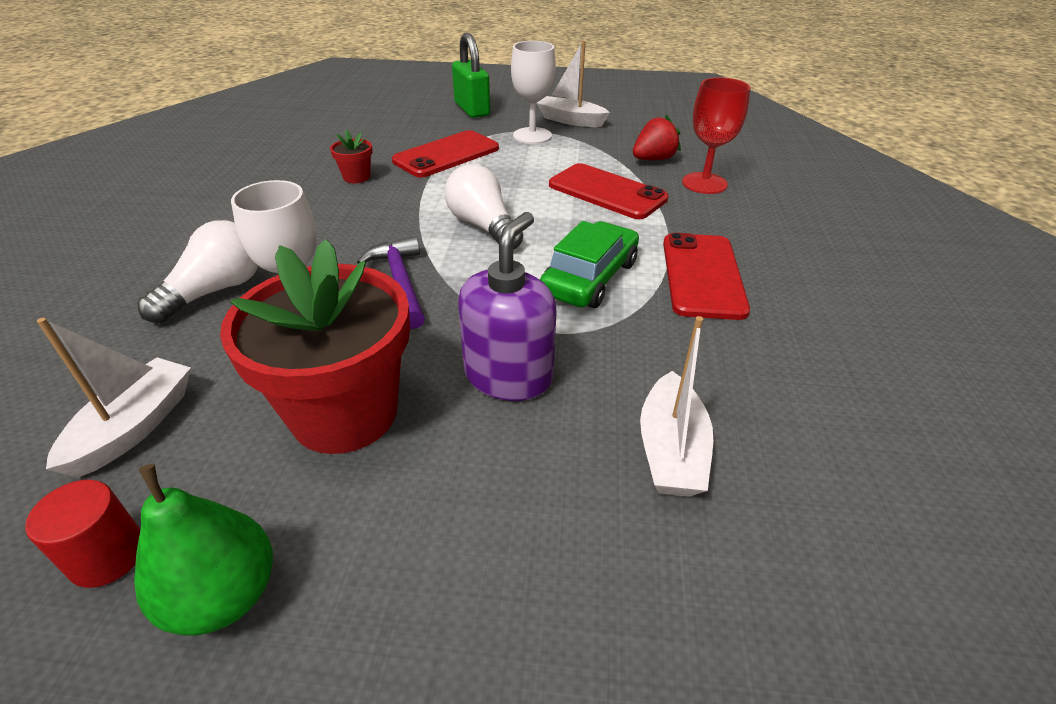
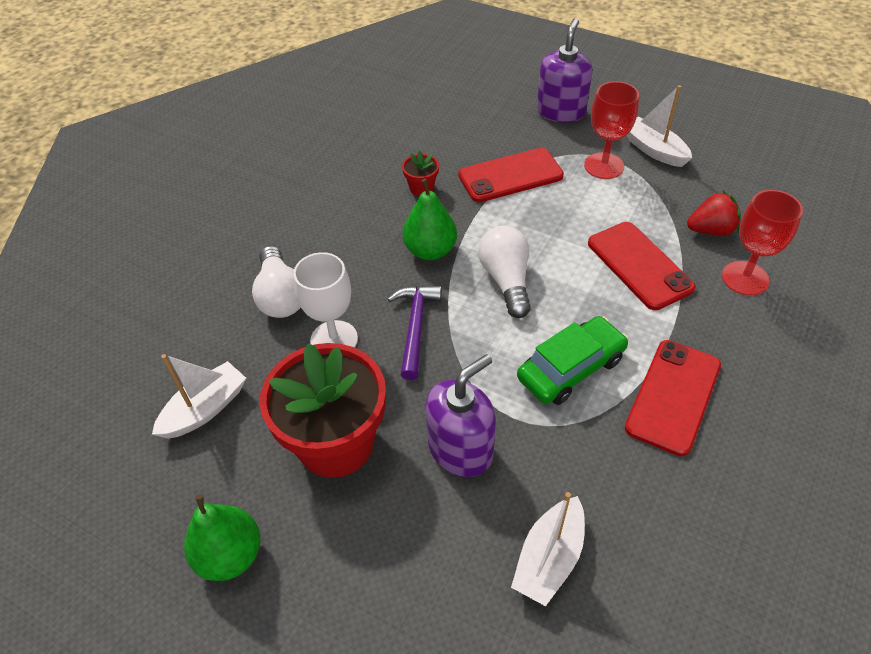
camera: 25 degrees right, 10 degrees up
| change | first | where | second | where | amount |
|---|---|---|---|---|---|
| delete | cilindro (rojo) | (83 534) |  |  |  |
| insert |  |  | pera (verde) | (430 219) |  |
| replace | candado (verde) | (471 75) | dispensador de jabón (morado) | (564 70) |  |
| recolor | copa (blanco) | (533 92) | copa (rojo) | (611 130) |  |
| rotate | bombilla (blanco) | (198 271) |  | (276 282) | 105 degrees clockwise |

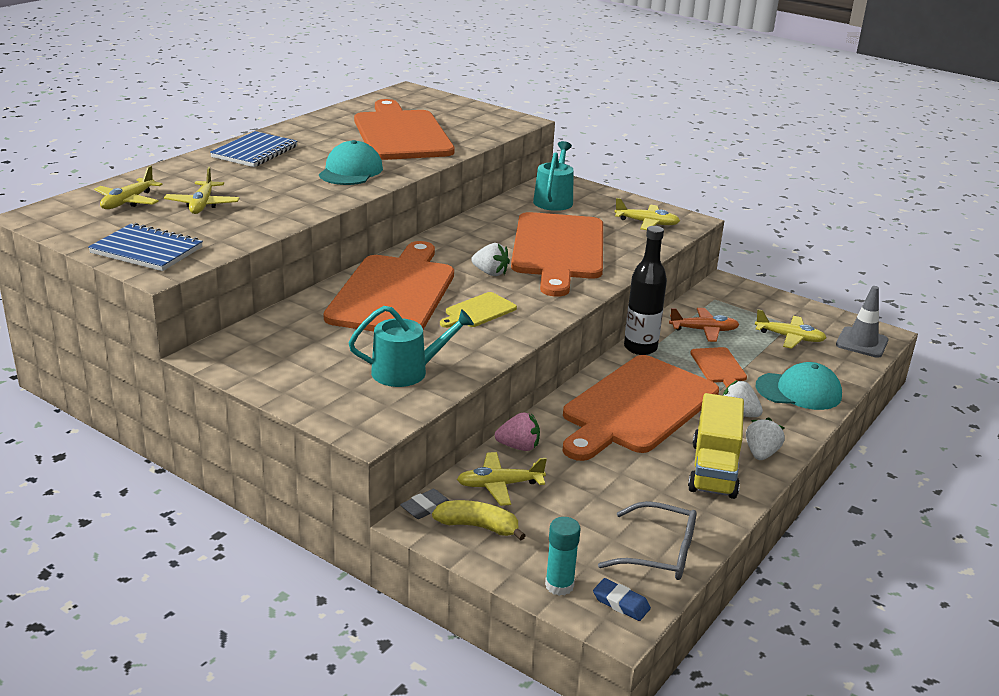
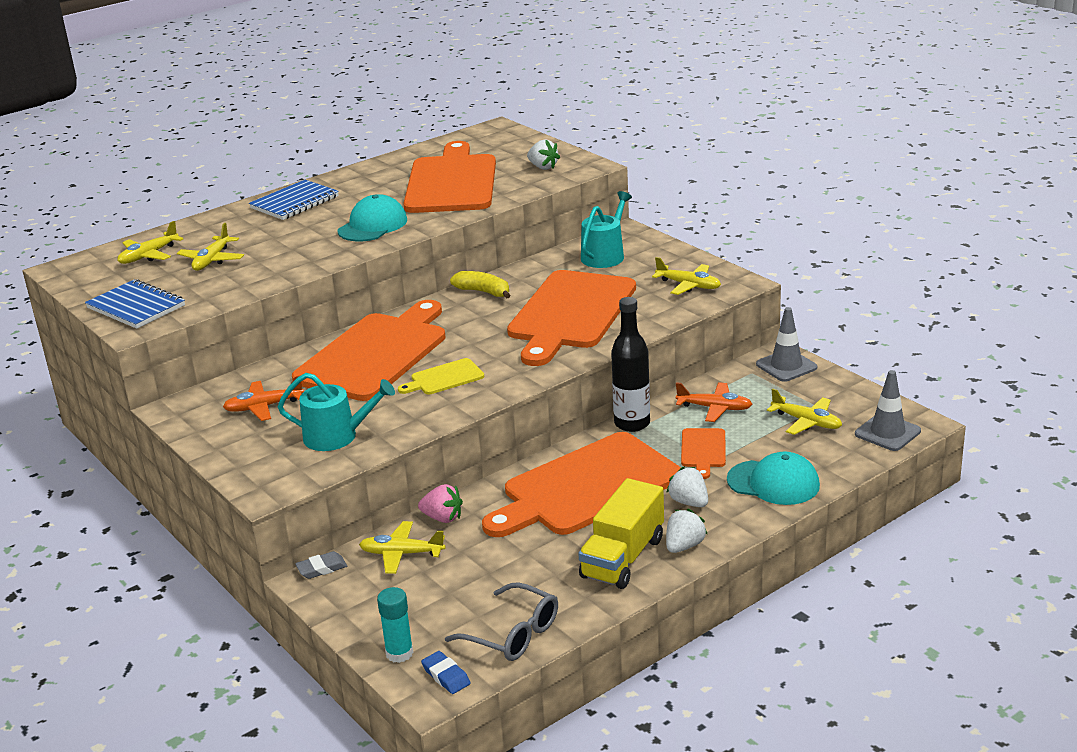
camera: 20 degrees right, 0 degrees up
| change | first | where | second | where | amount |
|---|---|---|---|---|---|
| insert |  |  | avión (naranja) | (263 398) |  |
| insert |  |  | cono de tráfico (gris) | (786 344) |  |
| move | plátano (amarillo) | (479 520) |  | (480 285) |  |
| move | fresa (blanco) | (490 259) |  | (543 154) |  |

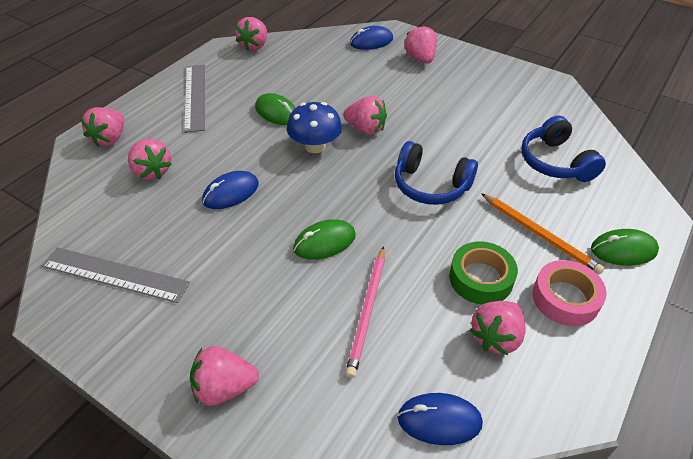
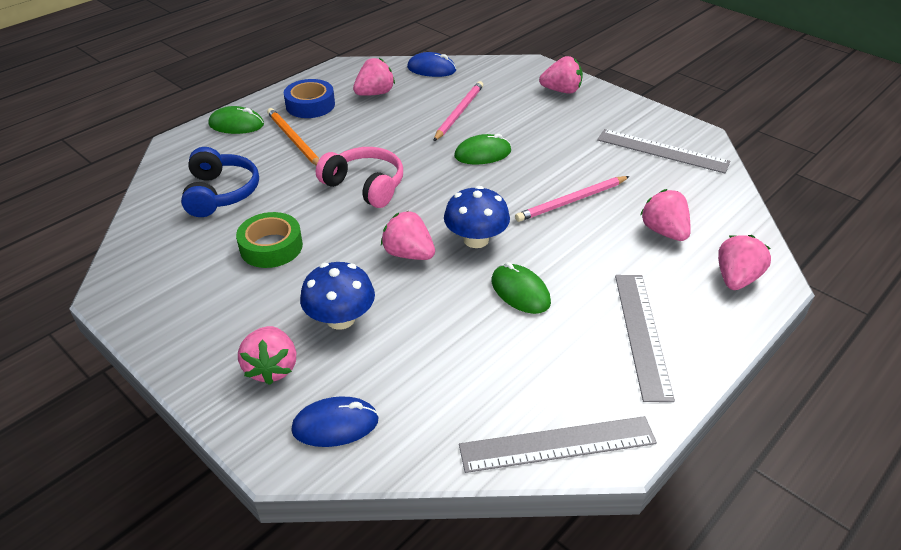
camera: 170 degrees left, 5 degrees down
| change | first | where | second | where | amount |
|---|---|---|---|---|---|
| insert |  |  | seta (azul) | (337 296) |  |
| move | cinta adhesiva (verde) | (483 273) |  | (269 240) |  |
| replace | ratón (azul) | (230 190) | lápiz (rosa) | (572 199) |  |
| replace | fresa (rosa) | (251 34) | regla (gris) | (558 444) |  |
| recolor | auriculares (azul) | (436 173) | auriculares (rosa) | (359 177) |  |
| recolor | cinta adhesiva (rosa) | (569 293) | cinta adhesiva (azul) | (309 98) |  |

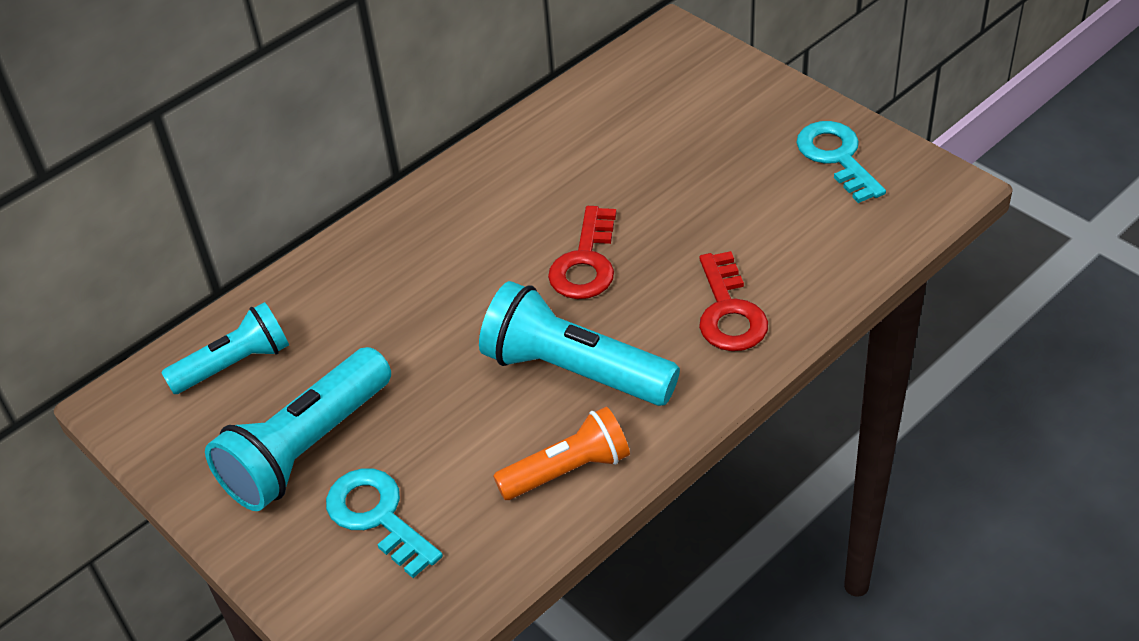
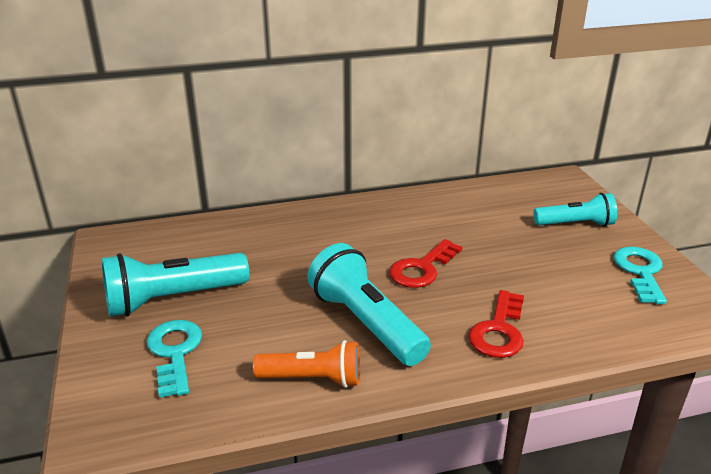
camera: 25 degrees right, 15 degrees down
| change | first | where | second | where | amount |
|---|---|---|---|---|---|
| move | lámpara de mano (turquesa) | (225 348) |  | (575 210) |  |

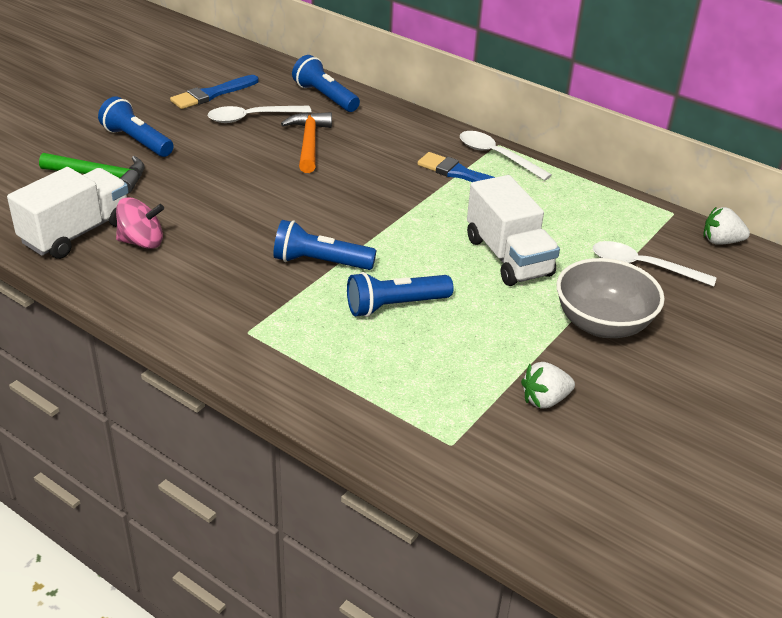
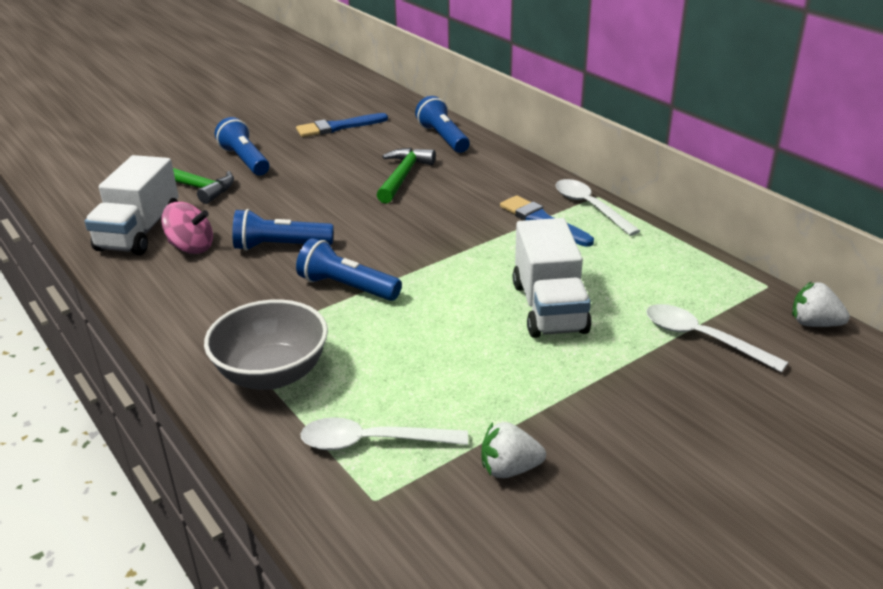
camera: 20 degrees right, 5 degrees down
| change | first | where | second | where | amount |
|---|---|---|---|---|---|
| move | cuchara (blanco) | (259 114) |  | (384 433) |  |
| move | lámpara de mano (azul) | (400 294) |  | (283 230) |  |
| move | cuenco (gris) | (611 298) |  | (266 344) |  |
| recolor | martillo (naranja) | (306 142) | martillo (verde) | (406 175) |  |
| rotate | camión (blanco) | (68 213) |  | (132 205) | 135 degrees clockwise |

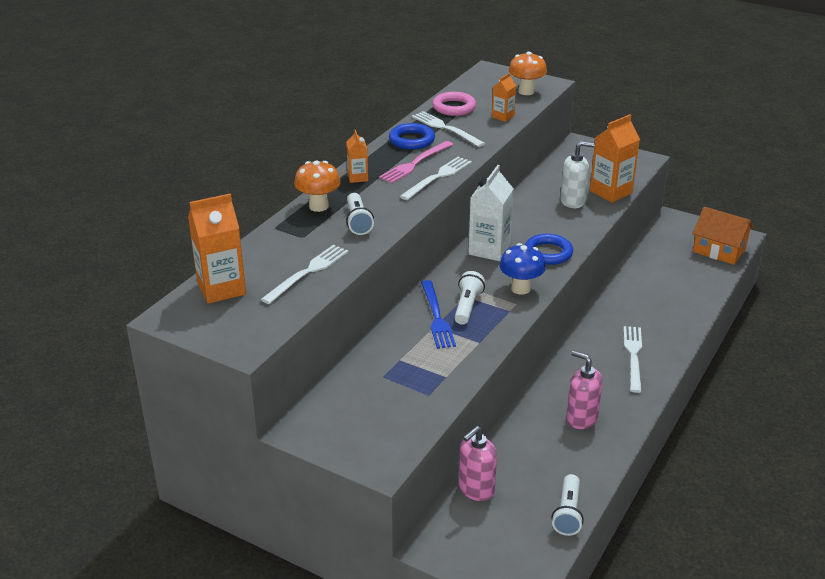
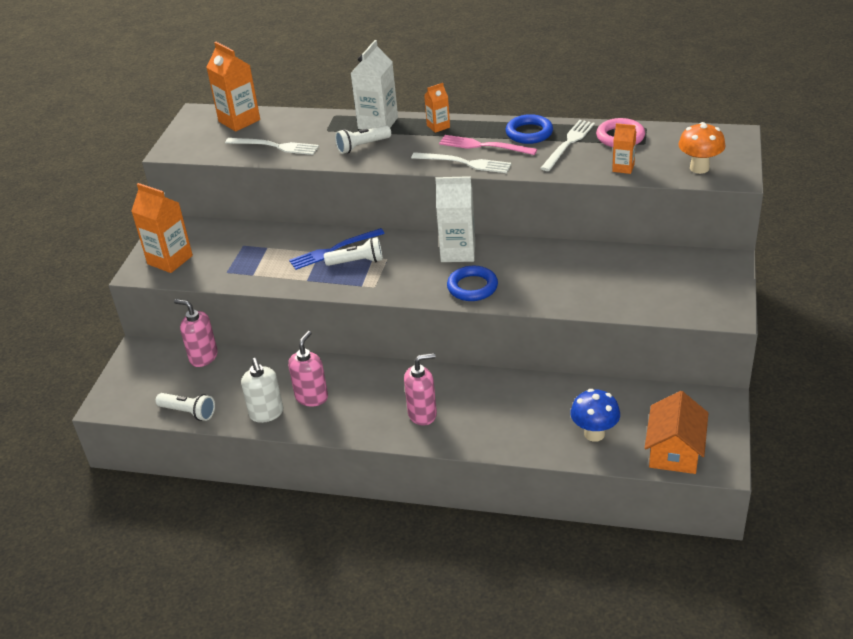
camera: 75 degrees right, 5 degrees up
| change | first | where | second | where | amount |
|---|---|---|---|---|---|
| move | seta (azul) | (522 269) |  | (595 415) |  |
| move | dispensador de jabón (blanco) | (578 174) |  | (262 390) |  |
| move | cartón de leche (naranja) | (615 158) |  | (162 228) |  |
| replace | seta (naranja) | (317 186) | cartón de leche (blanco) | (374 85) |  |
| replace | tenedor (blanco) | (632 359) | dispensador de jabón (rosa) | (420 389) |  |
| rotate | lámpara de mano (blanco) | (568 505) |  | (185 407) | 150 degrees counterclockwise |

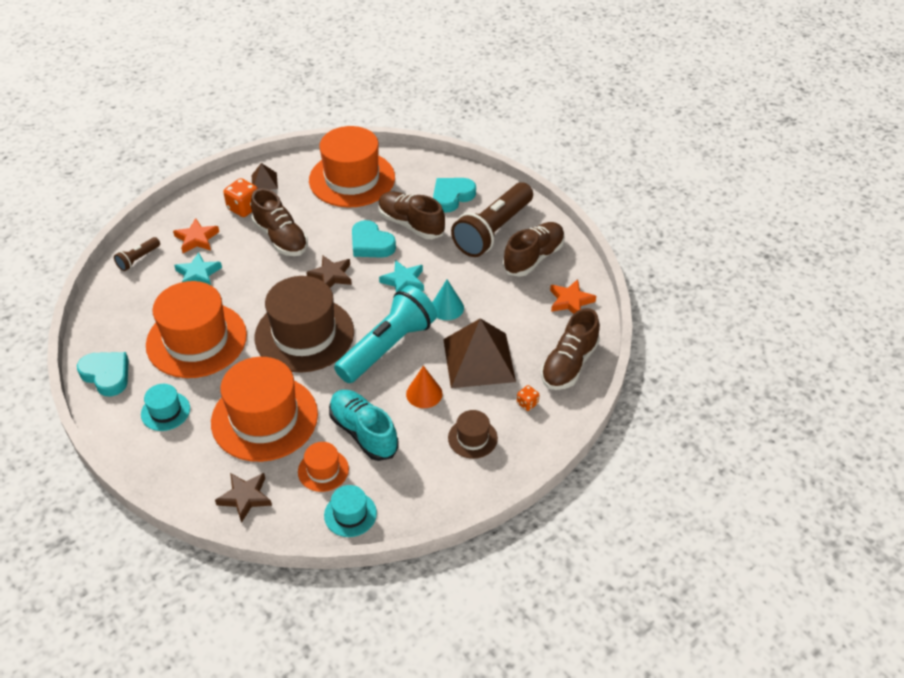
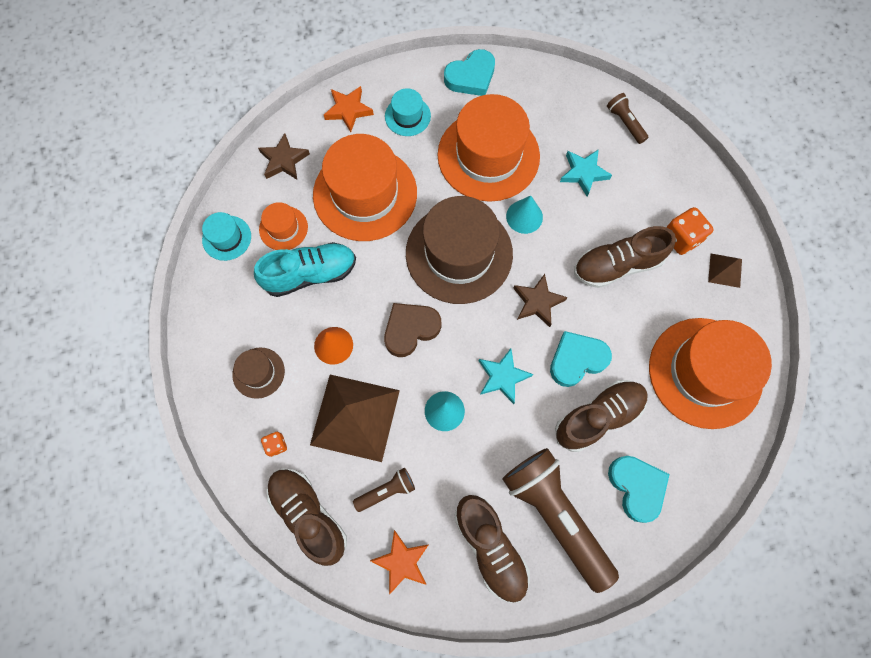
camera: 110 degrees right, 25 degrees up
| change | first | where | second | where | amount |
|---|---|---|---|---|---|
| insert |  |  | lámpara de mano (marrón) | (384 490) |  |
| insert |  |  | cono (turquesa) | (524 215) |  |
| move | estrella (naranja) | (196 235) |  | (349 109) |  |
| replace | lámpara de mano (turquesa) | (385 334) | corazón (marrón) | (412 330) |  |

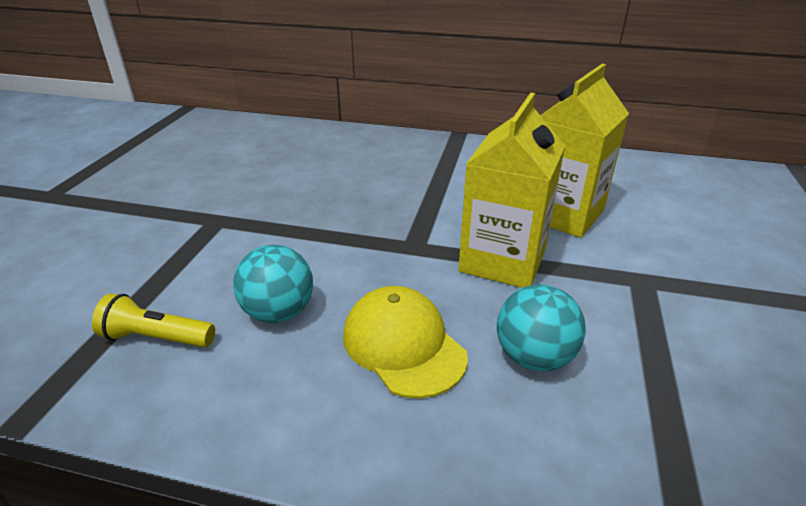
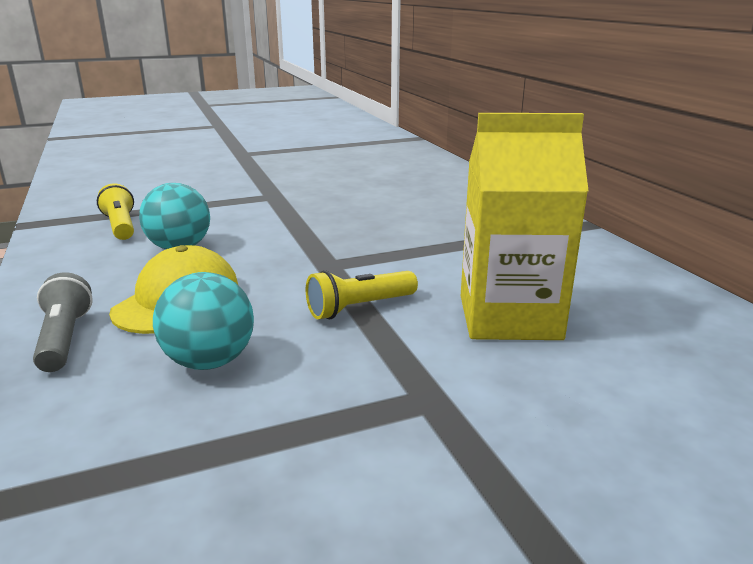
camera: 55 degrees right, 10 degrees down
| change | first | where | second | where | amount |
|---|---|---|---|---|---|
| insert |  |  | lámpara de mano (gris) | (63 322) |  |
| replace | cartón de leche (amarillo) | (511 190) | lámpara de mano (amarillo) | (362 294) |  |

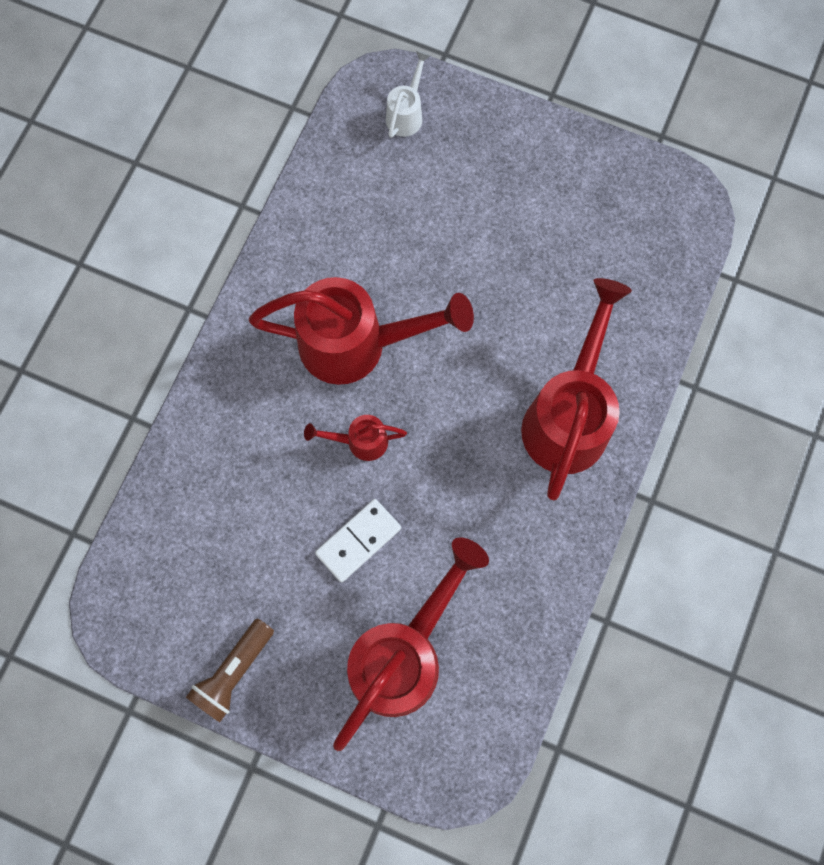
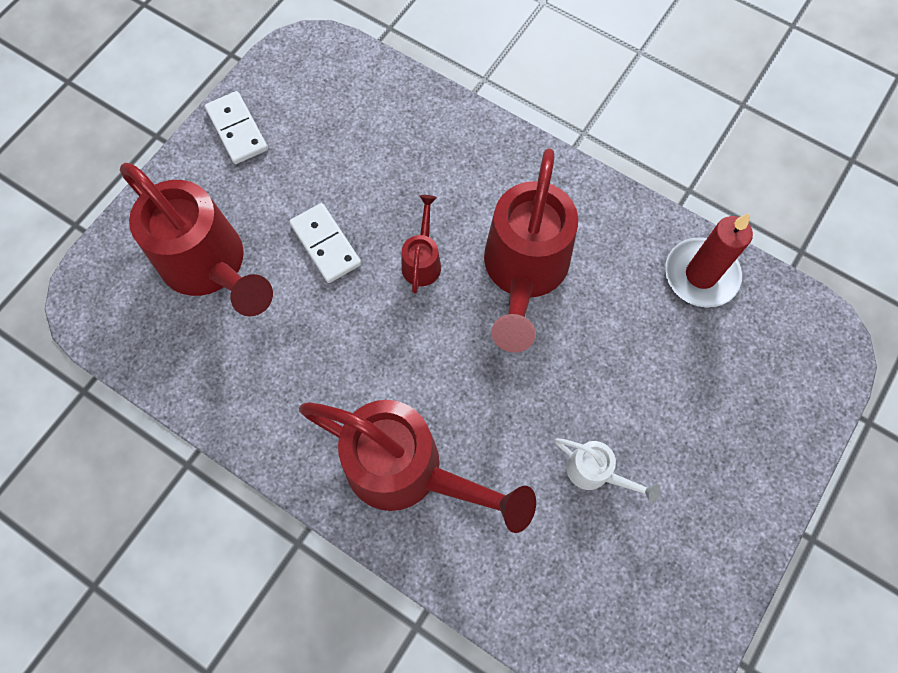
camera: 100 degrees right, 5 degrees down
| change | first | where | second | where | amount |
|---|---|---|---|---|---|
| insert |  |  | vela (rojo) | (709 260) |  |
| move | regadera (blanco) | (408 94) |  | (607 471) |  |
| replace | lámpara de mano (marrón) | (230 670) | ficha de dominó (blanco) | (236 127) |  |

